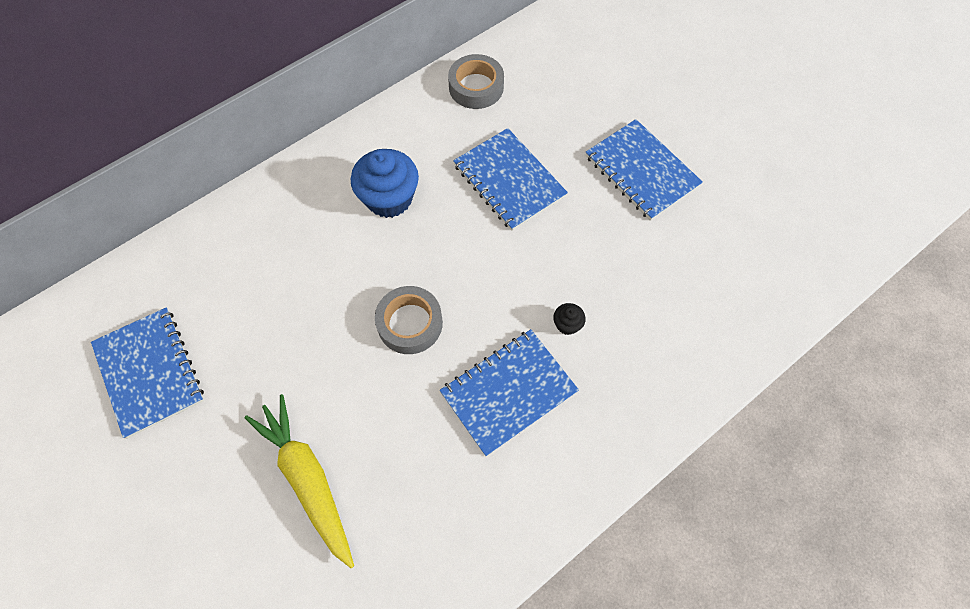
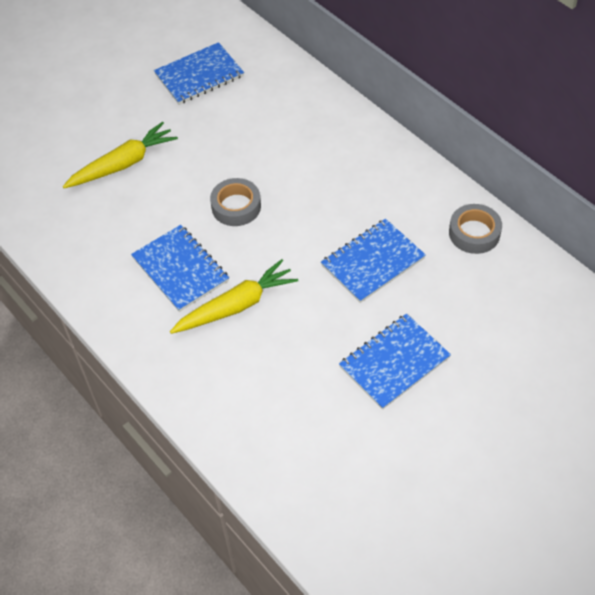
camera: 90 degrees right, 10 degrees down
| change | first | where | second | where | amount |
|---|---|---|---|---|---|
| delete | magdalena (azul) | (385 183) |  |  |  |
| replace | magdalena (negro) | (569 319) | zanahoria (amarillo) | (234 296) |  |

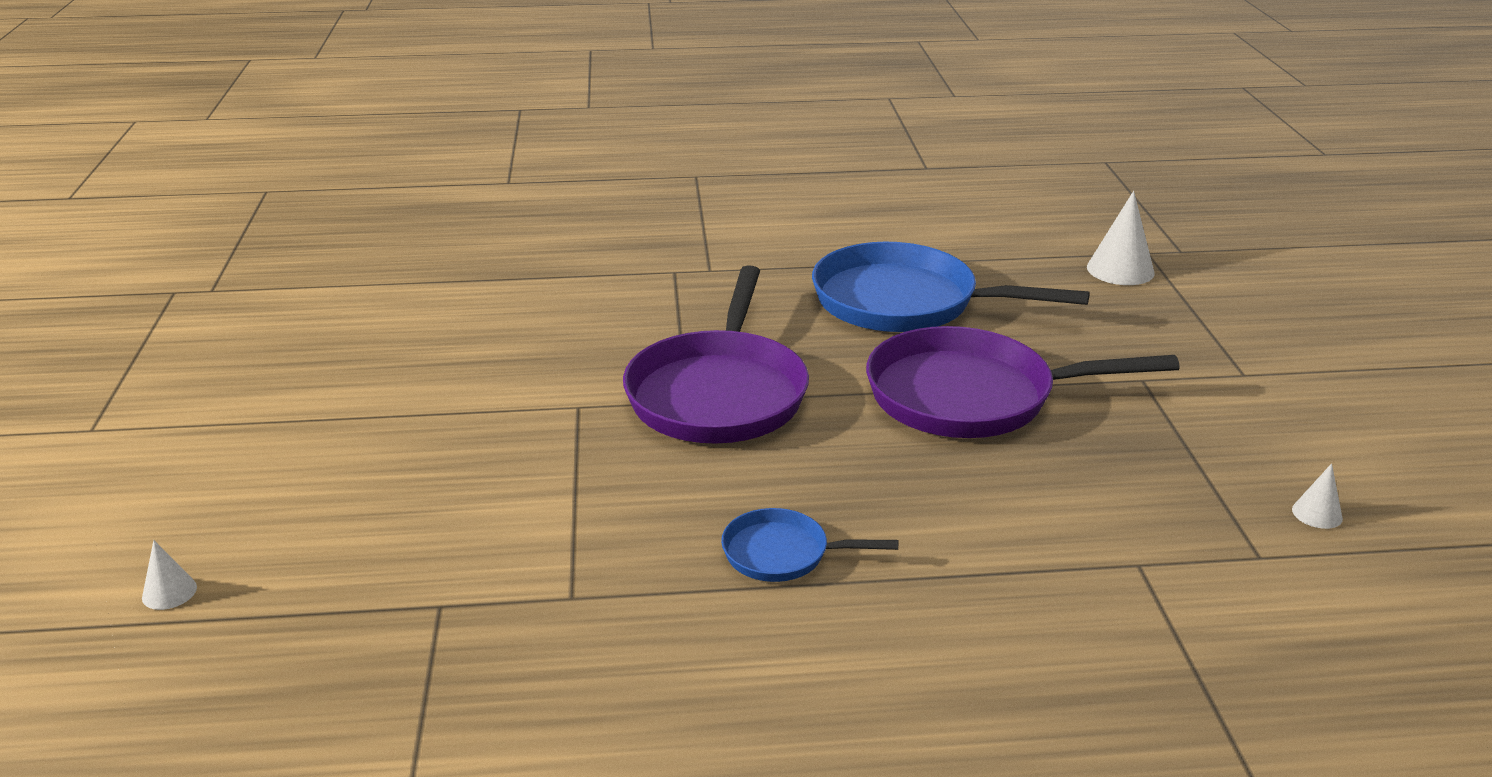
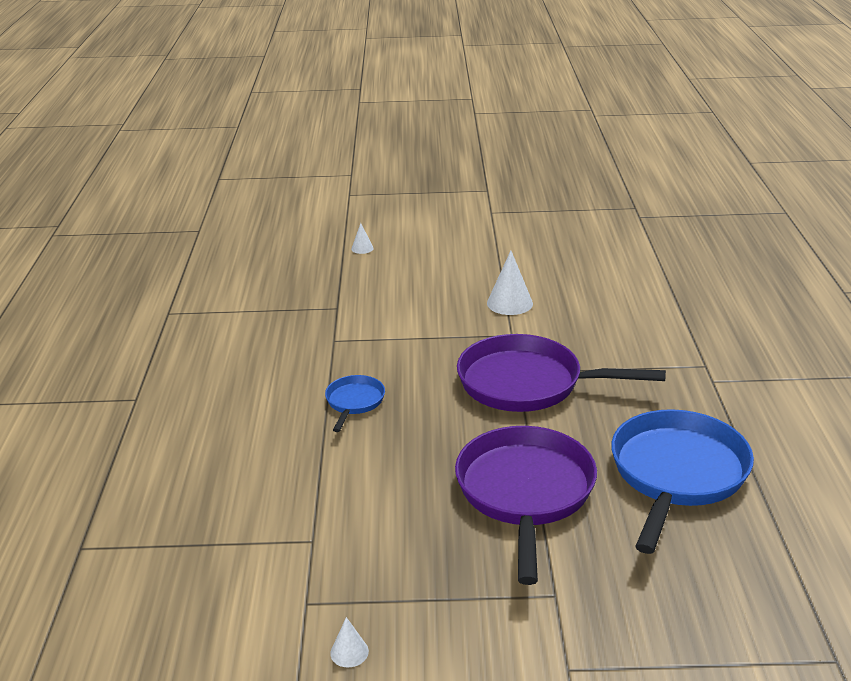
camera: 95 degrees right, 0 degrees up
| change | first | where | second | where | amount |
|---|---|---|---|---|---|
| move | cono (blanco) | (1120 238) |  | (510 283) |  |

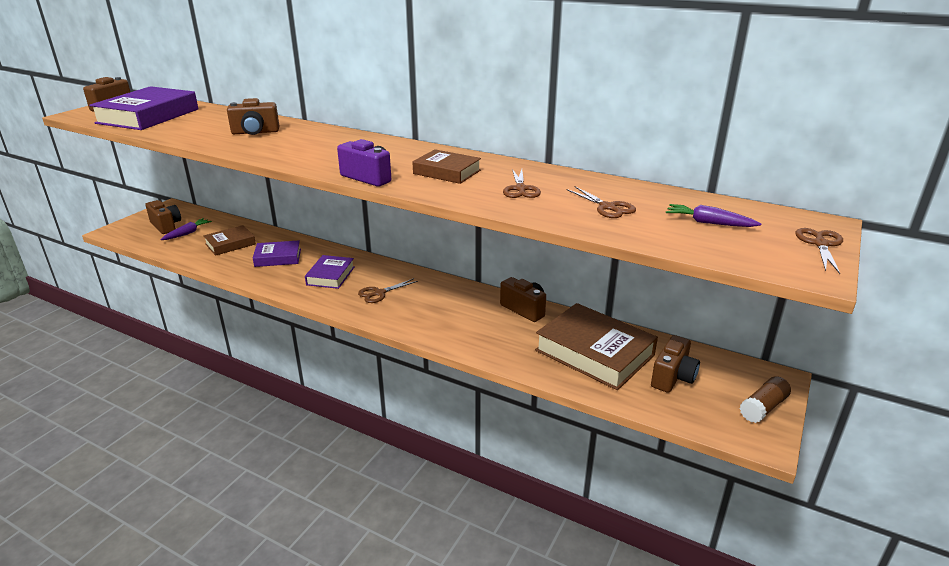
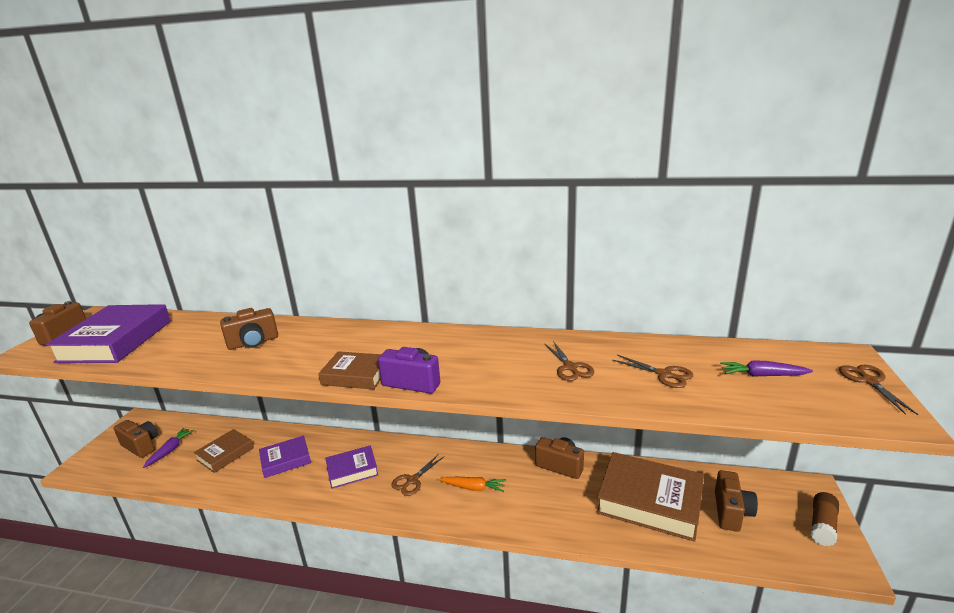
camera: 15 degrees left, 5 degrees down
| change | first | where | second | where | amount |
|---|---|---|---|---|---|
| insert |  |  | zanahoria (naranja) | (472 484) |  |
| move | libro (marrón) | (446 166) |  | (349 370) |  |
| rotate | libro (morado) | (330 272) |  | (352 467) | 75 degrees clockwise |

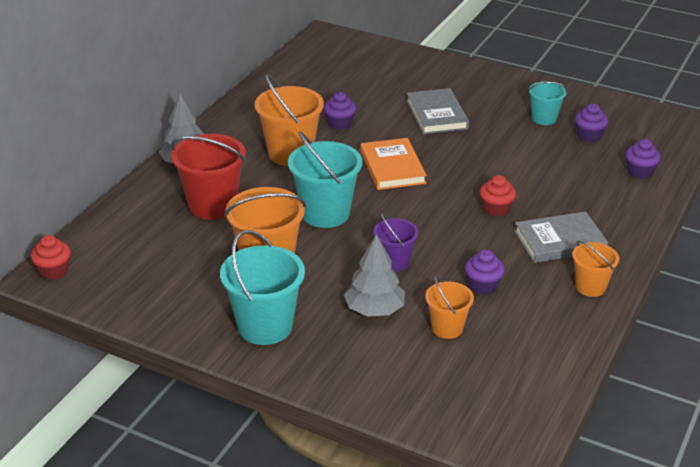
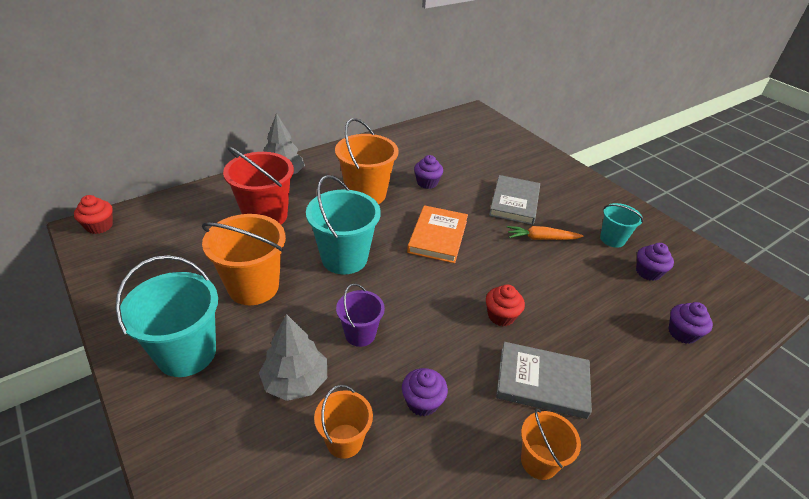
camera: 25 degrees right, 5 degrees up
| change | first | where | second | where | amount |
|---|---|---|---|---|---|
| insert |  |  | zanahoria (naranja) | (545 233) |  |

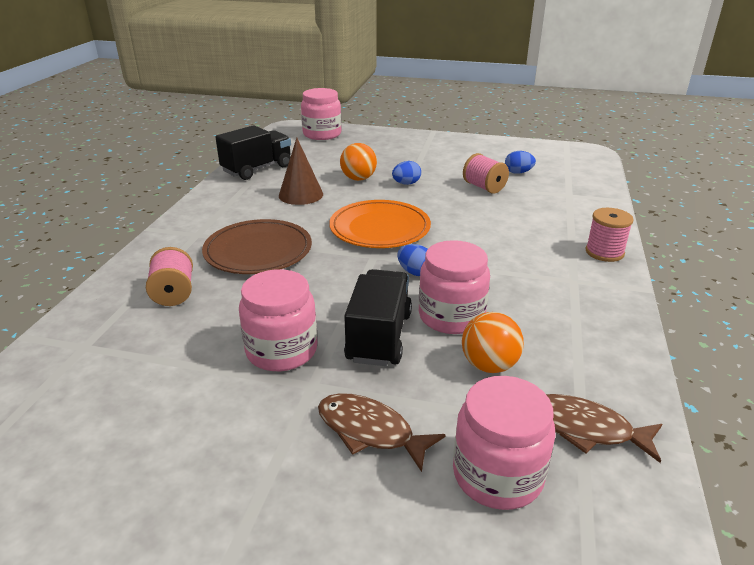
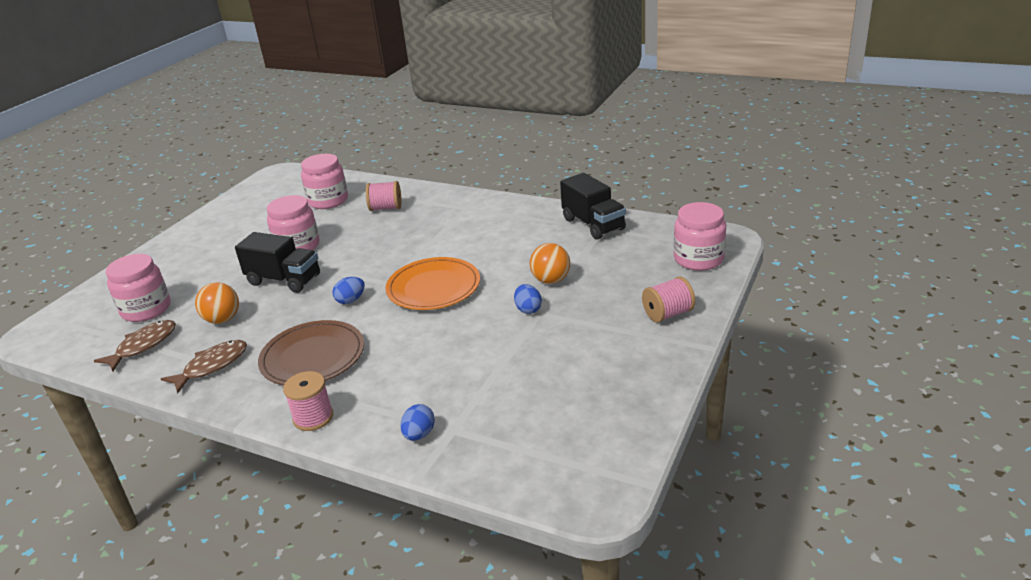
camera: 105 degrees right, 0 degrees up
| change | first | where | second | where | amount |
|---|---|---|---|---|---|
| delete | cono (marrón) | (301 171) |  |  |  |
| move | plato (marrón) | (257 246) |  | (311 352) |  |
| move | pez (marrón) | (382 432) |  | (204 366) |  |
| move | tarro (rosa) | (454 287) |  | (324 181) |  |
| move | carrete (rosa) | (486 173) |  | (668 300) |  |
| move | huevo (azul) | (520 162) |  | (417 422) |  |

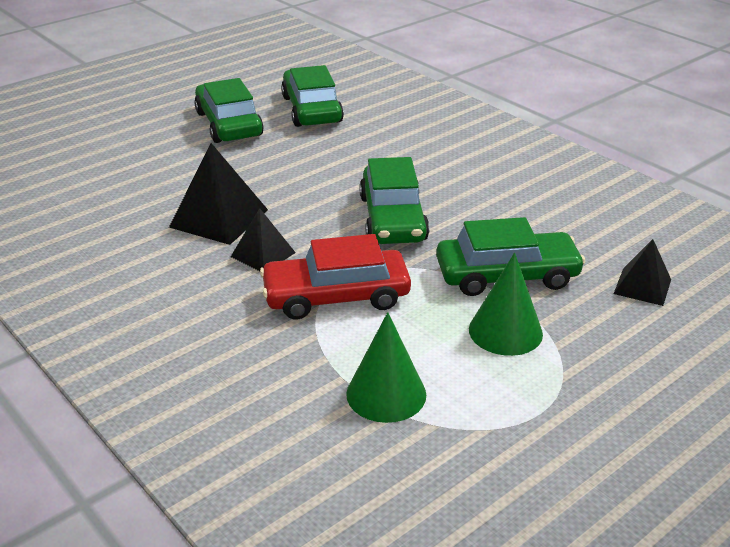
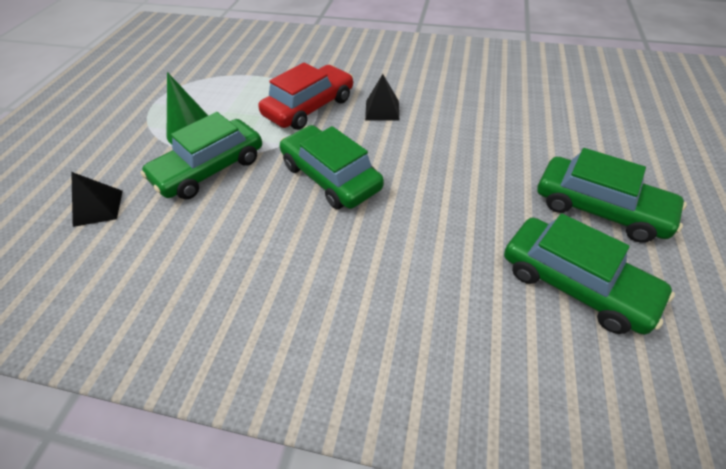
camera: 145 degrees right, 15 degrees up
| change | first | where | second | where | amount |
|---|---|---|---|---|---|
| delete | pirámide (negro) | (218 194) |  |  |  |
| delete | cono (verde) | (386 367) |  |  |  |

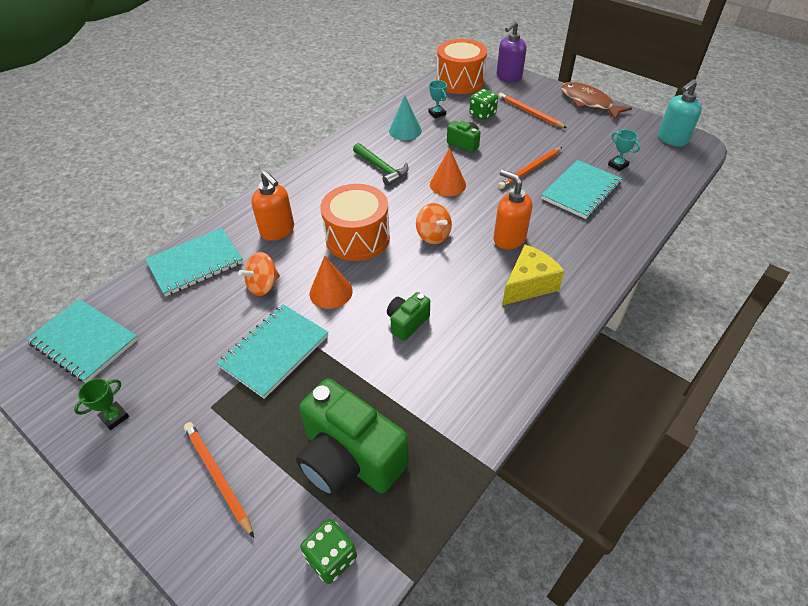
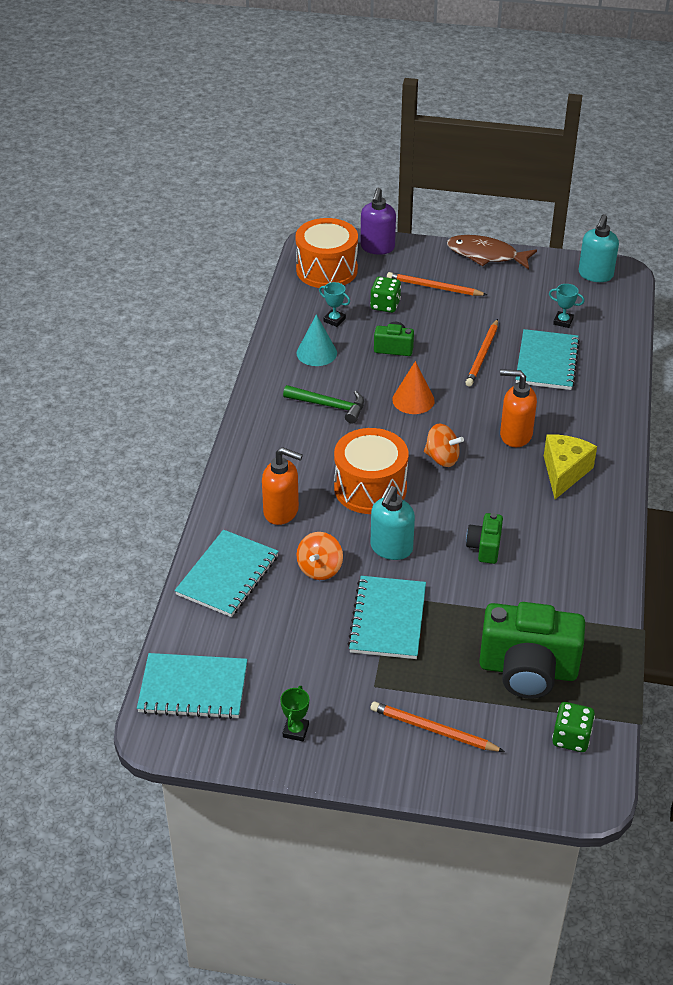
camera: 30 degrees left, 5 degrees down
| change | first | where | second | where | amount |
|---|---|---|---|---|---|
| replace | cono (naranja) | (331 282) | dispensador de jabón (turquesa) | (393 523) |  |

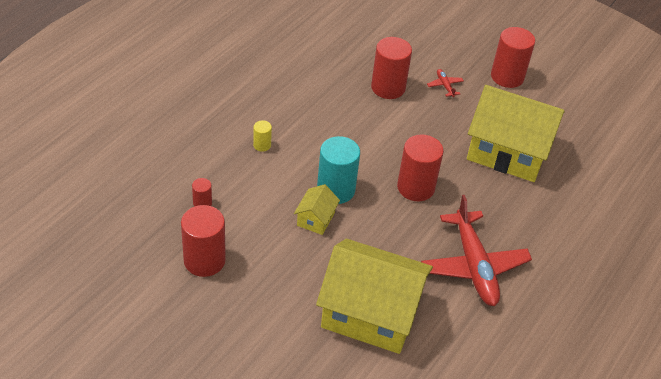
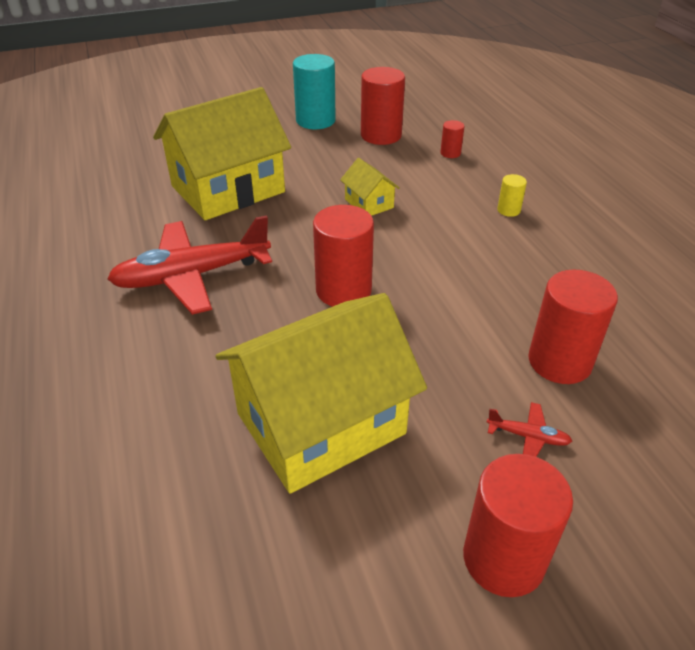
camera: 130 degrees right, 5 degrees down
| change | first | where | second | where | amount |
|---|---|---|---|---|---|
| move | cilindro (turquesa) | (338 170) |  | (314 91) |  |
| rotate | avión (rojo) | (476 250) |  | (189 265) | 45 degrees counterclockwise |

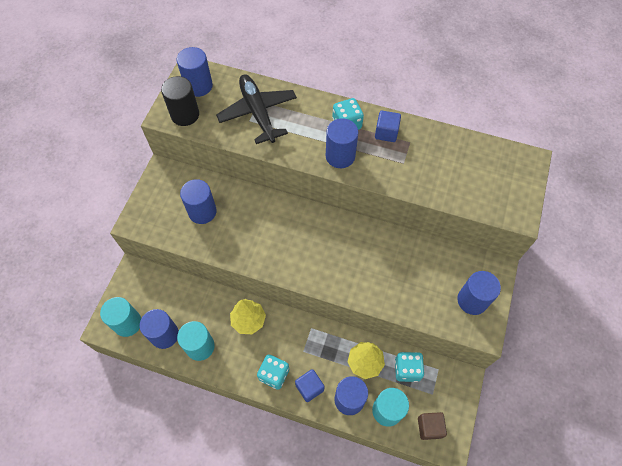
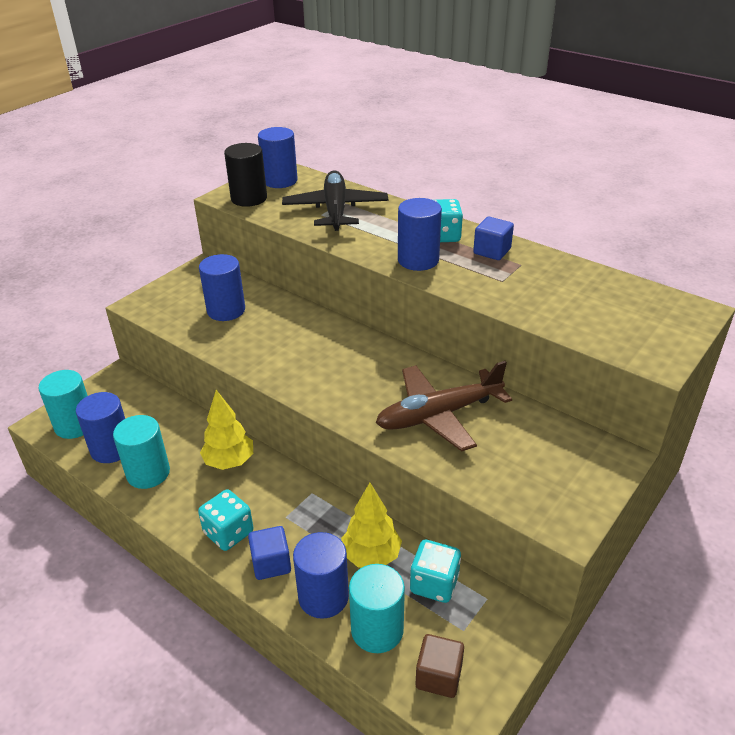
camera: 20 degrees right, 25 degrees down
| change | first | where | second | where | amount |
|---|---|---|---|---|---|
| delete | cilindro (azul) | (479 293) |  |  |  |
| insert |  |  | avión (marrón) | (444 406) |  |

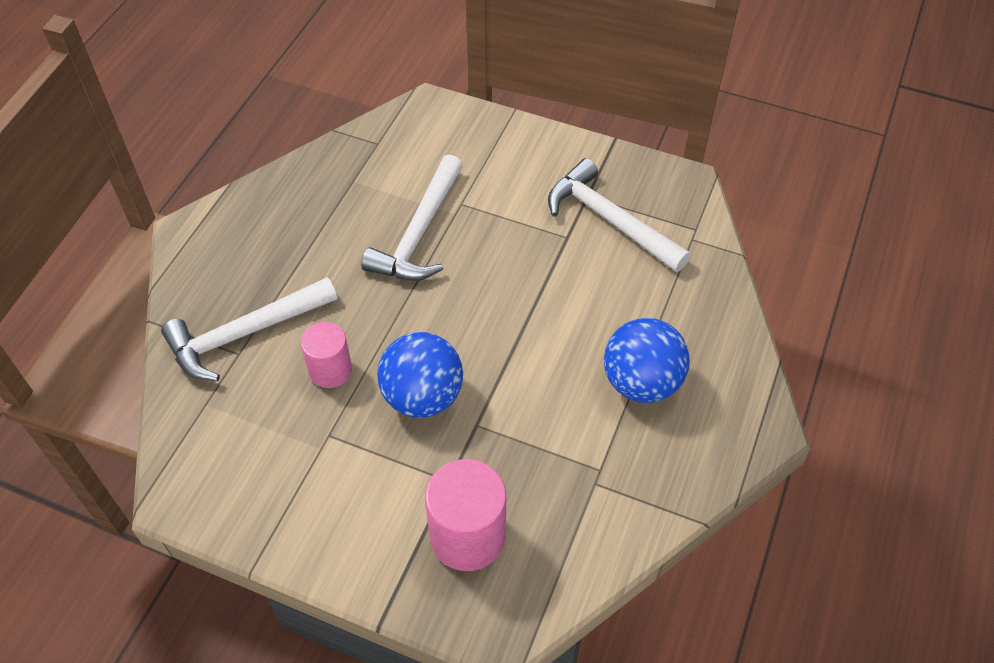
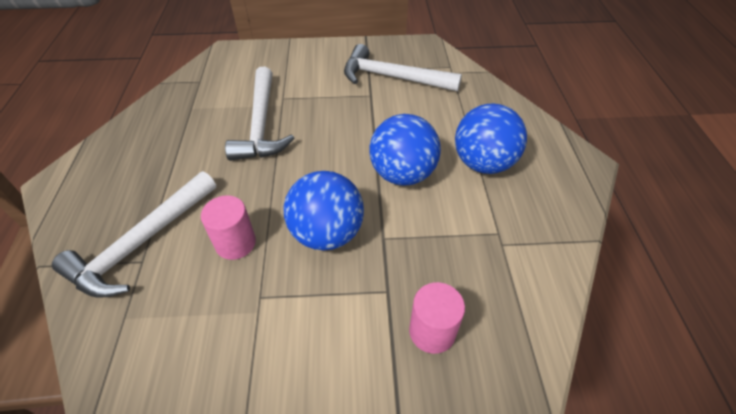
camera: 25 degrees left, 5 degrees down
| change | first | where | second | where | amount |
|---|---|---|---|---|---|
| insert |  |  | pelota (azul) | (405 149) |  |
| resize | cilindro (rosa) | (465 515) |  | (437 318) | x0.63 |

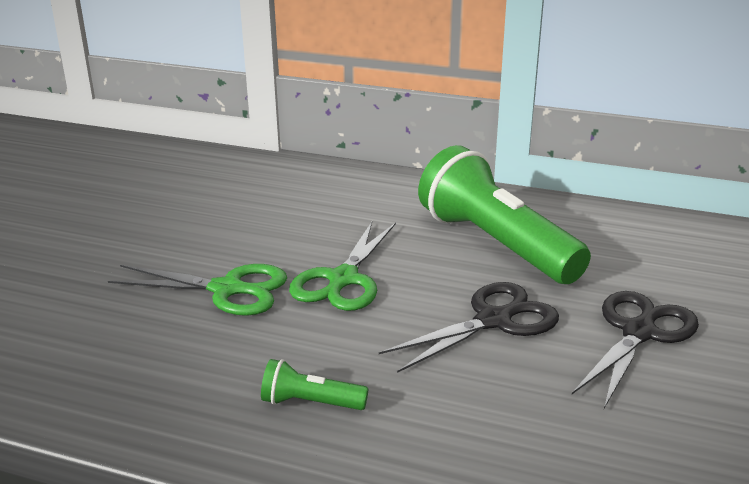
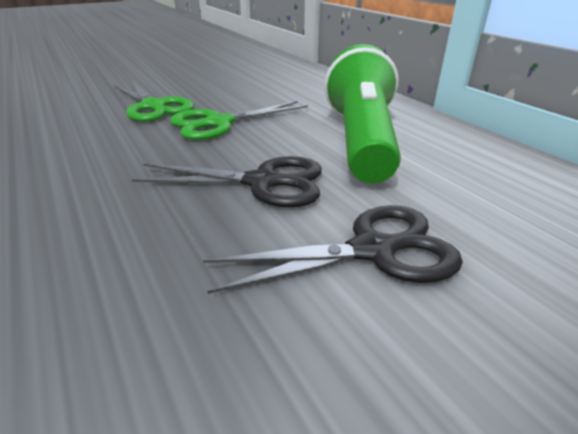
camera: 40 degrees right, 5 degrees up
| change | first | where | second | where | amount |
|---|---|---|---|---|---|
| delete | lámpara de mano (verde) | (314 384) |  |  |  |

